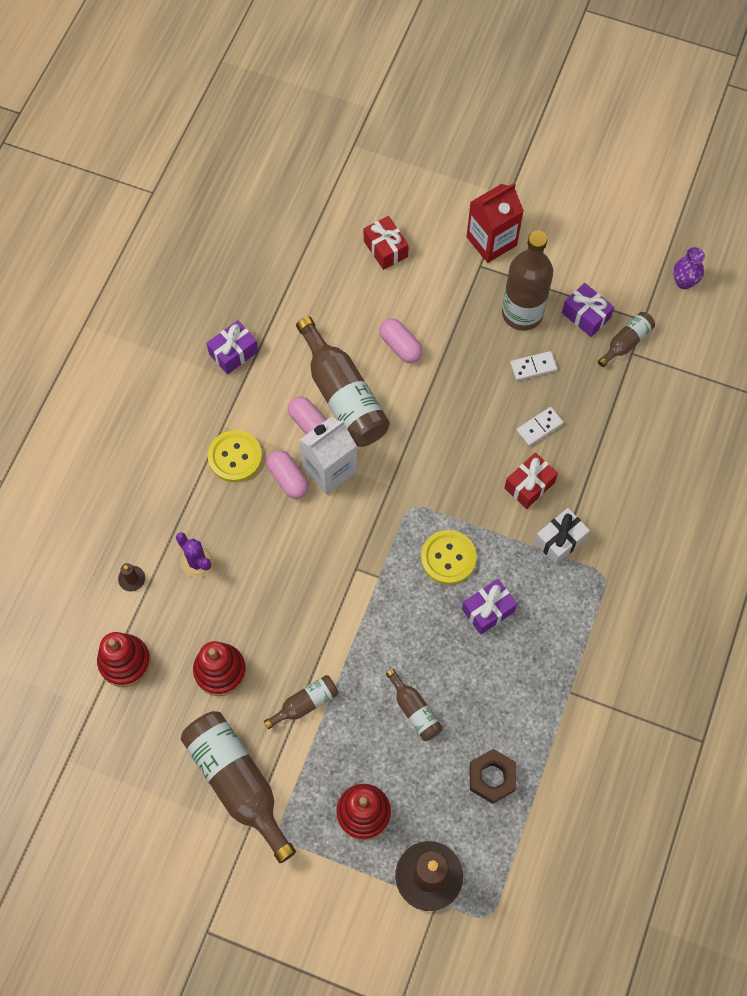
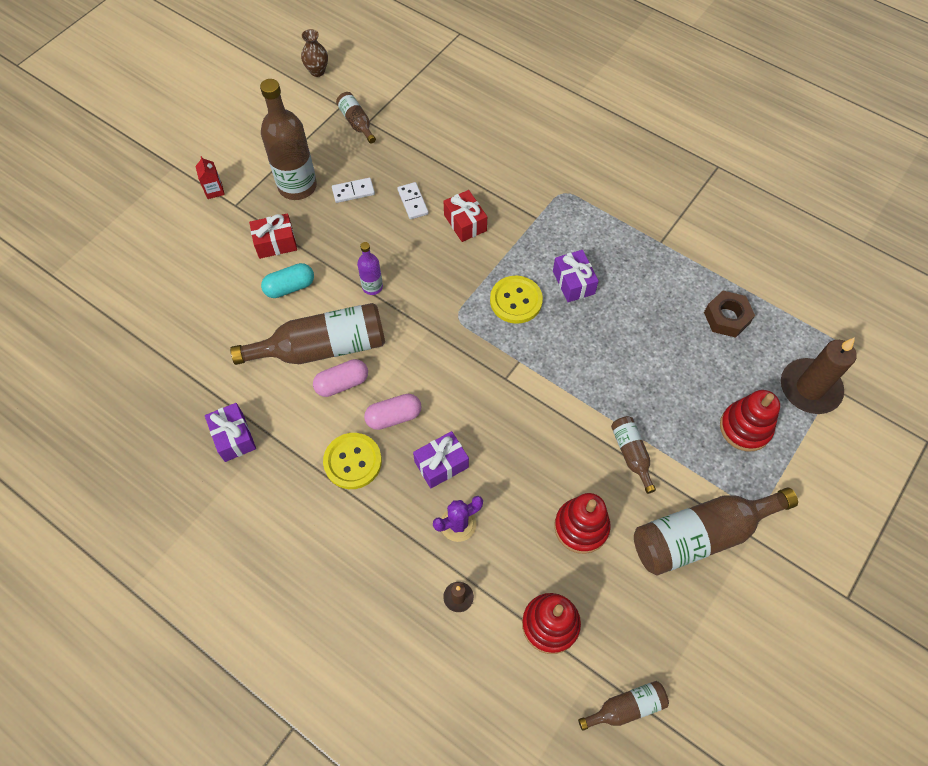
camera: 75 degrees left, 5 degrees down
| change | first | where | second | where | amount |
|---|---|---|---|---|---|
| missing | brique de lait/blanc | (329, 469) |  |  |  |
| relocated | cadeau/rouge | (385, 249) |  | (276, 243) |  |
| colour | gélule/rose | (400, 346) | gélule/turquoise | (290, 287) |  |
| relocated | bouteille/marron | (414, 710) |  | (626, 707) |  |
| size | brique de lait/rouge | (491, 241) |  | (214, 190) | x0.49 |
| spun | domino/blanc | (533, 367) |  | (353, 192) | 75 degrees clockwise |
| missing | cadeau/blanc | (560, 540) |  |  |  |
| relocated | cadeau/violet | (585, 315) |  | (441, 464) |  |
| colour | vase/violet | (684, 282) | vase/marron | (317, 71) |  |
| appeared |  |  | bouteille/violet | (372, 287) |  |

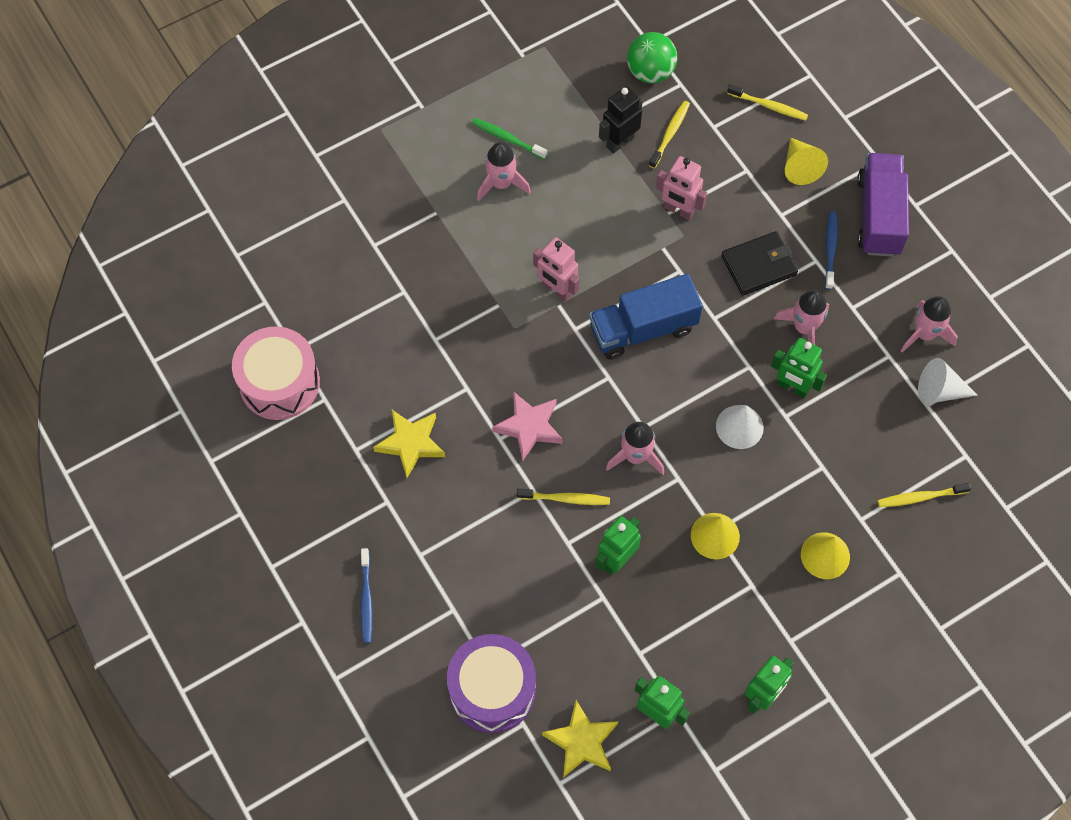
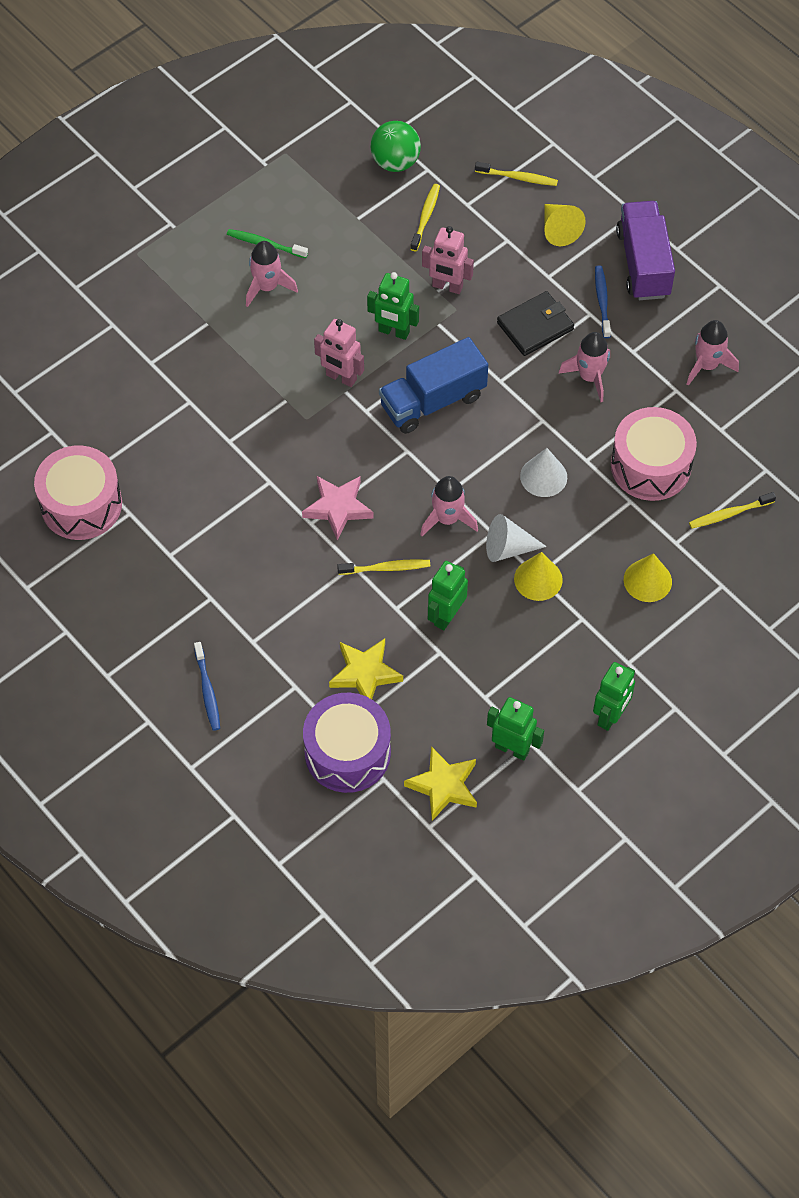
camera: 10 degrees left, 5 degrees down
| change | first | where | second | where | amount |
|---|---|---|---|---|---|
| relocated | étoile/jaune | (411, 443) |  | (365, 673) |  |
| missing | robot/noir | (619, 142) |  |  |  |
| relocated | robot/vert | (793, 387) |  | (393, 332) |  |
| relocated | cône/blanc | (939, 391) |  | (508, 548) |  |
| appeared |  |  | tambour/rose | (650, 466) |  |

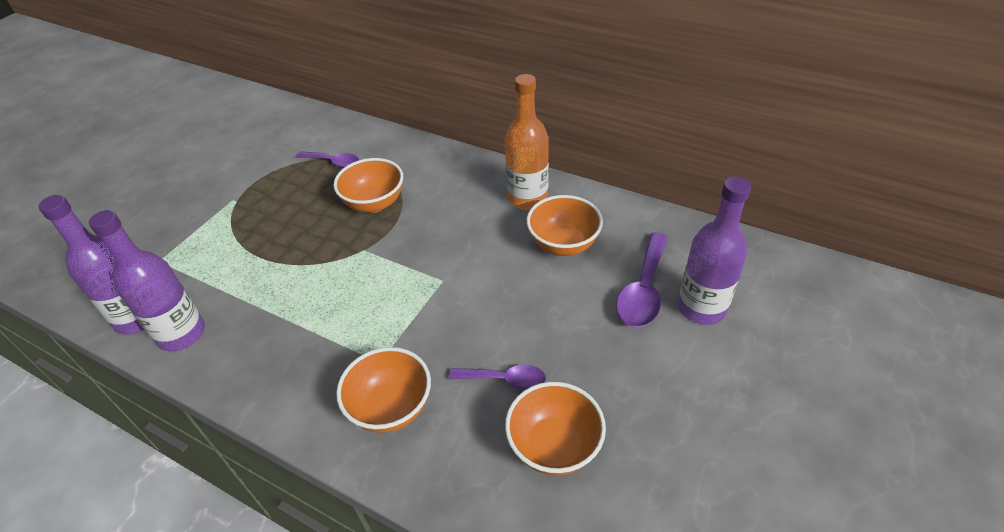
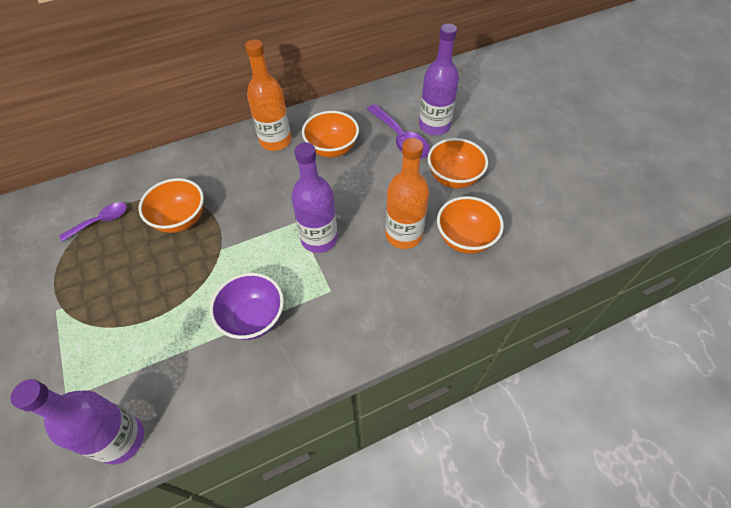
camera: 55 degrees left, 10 degrees up
| change | first | where | second | where | amount |
|---|---|---|---|---|---|
| relocated | bouteille/violet | (182, 334) |  | (319, 239) |  |
| relocated | bol/orange | (391, 408) |  | (453, 178) |  |
| exchanged | cuillère/violet | (504, 380) | bouteille/orange | (403, 235) |  |
| appeared |  |  | bol/violet | (253, 318) |  |

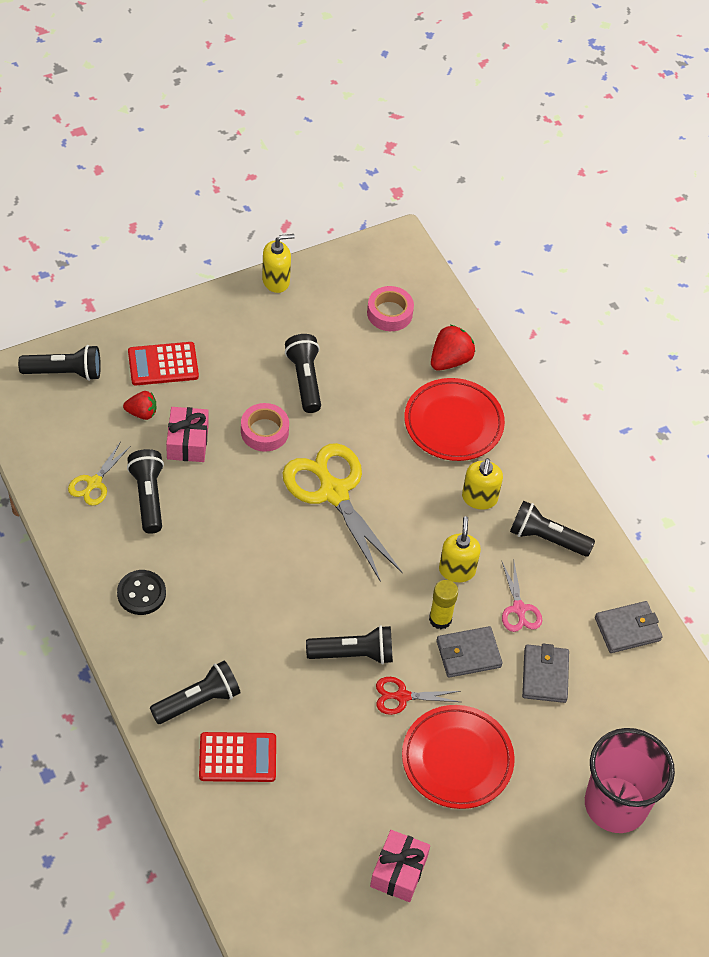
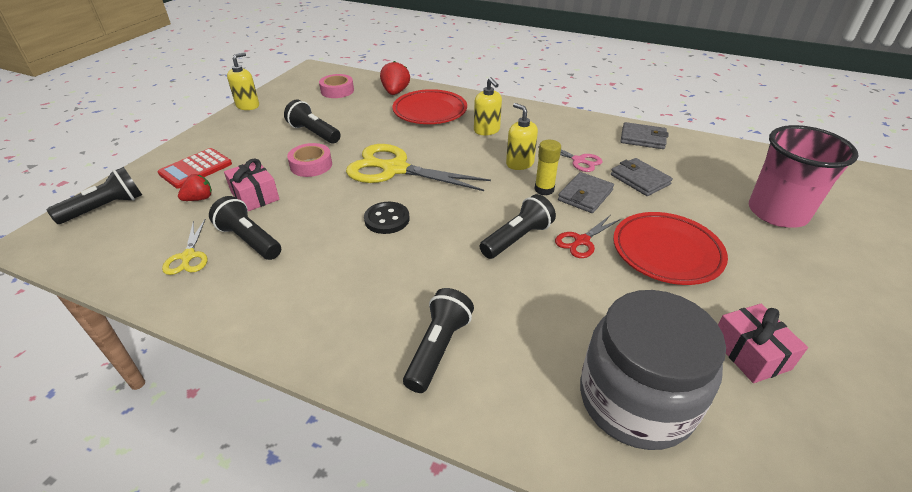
camera: 35 degrees left, 15 degrees down
| change | first | where | second | where | amount |
|---|---|---|---|---|---|
| relocated | bouton/noir | (141, 593) |  | (387, 219) |  |
| missing | calculatrice/rouge | (237, 757) |  |  |  |
| missing | lampe de poche/noir | (546, 538) |  |  |  |
| spun | portefeuille/gris | (627, 629) |  | (643, 138) | 75 degrees clockwise |
| appeared |  |  | bocal/gris | (635, 400) |  |

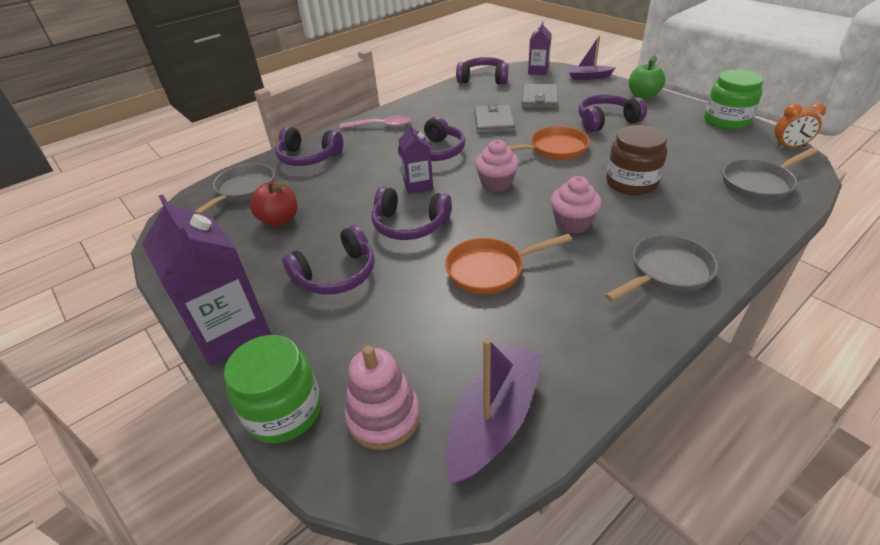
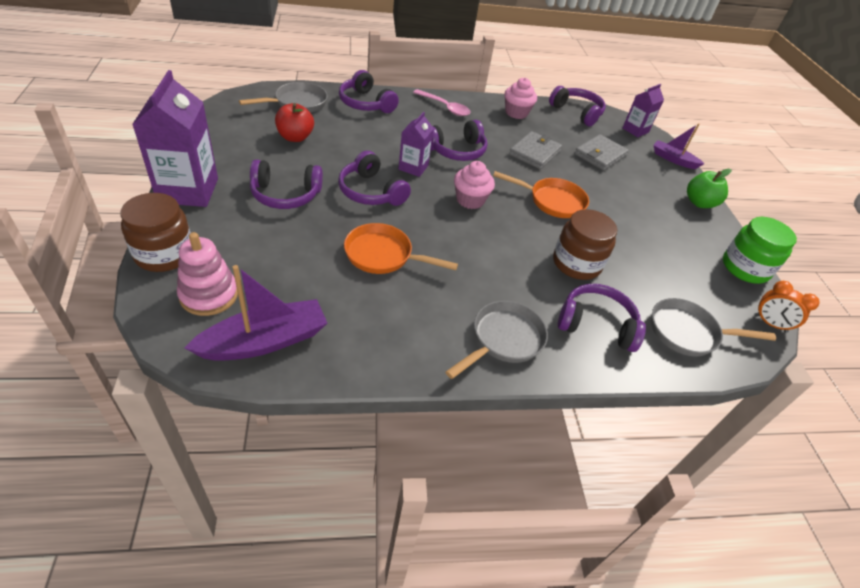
camera: 25 degrees right, 5 degrees up
| change | first | where | second | where | amount |
|---|---|---|---|---|---|
| colour | bocal/vert | (284, 411) | bocal/marron | (164, 254) |  |
| relocated | muffin/rose | (572, 223) |  | (516, 113) |  |
| relocated | casque audio/violet | (606, 121) |  | (596, 325) |  |
| spun | poêle/gris | (666, 272) |  | (503, 340) | 45 degrees counterclockwise |

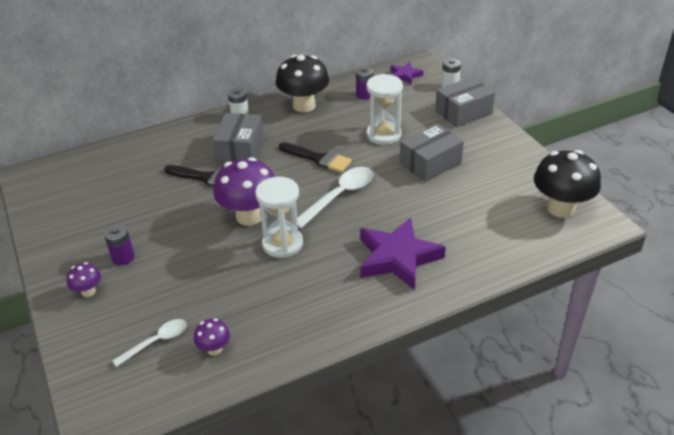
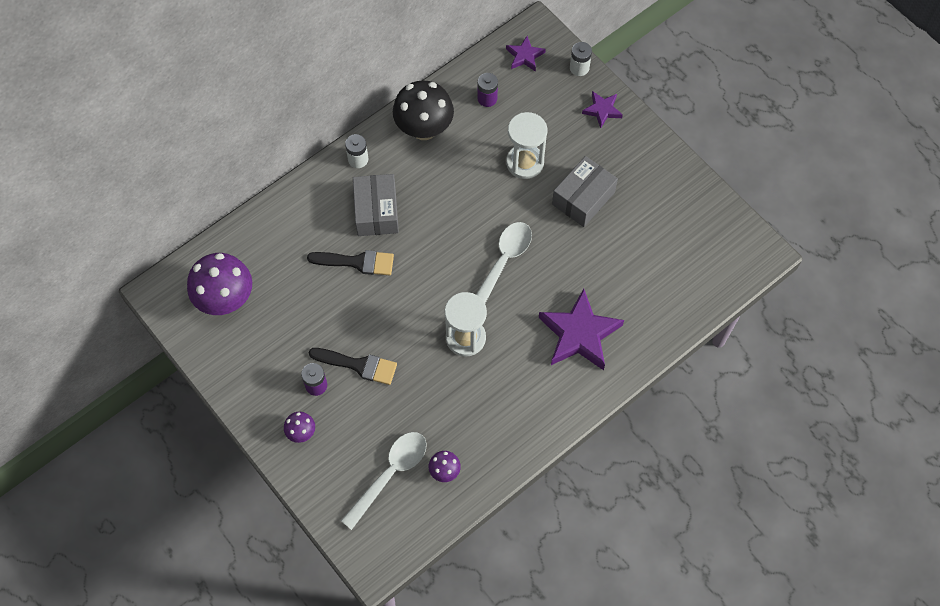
camera: 15 degrees left, 25 degrees up
| change | first | where | second | where | amount |
|---|---|---|---|---|---|
| size | cuillère/blanc | (156, 342) |  | (390, 474) | x1.62 |
| relocated | champignon/violet | (249, 216) |  | (225, 299) |  |
| relocated | pinceau/noir | (318, 158) |  | (358, 365) |  |
| exchanged | boîte/gris | (463, 112) | étoile/violet | (602, 110) |  |
| missing | champignon/noir | (561, 208) |  |  |  |

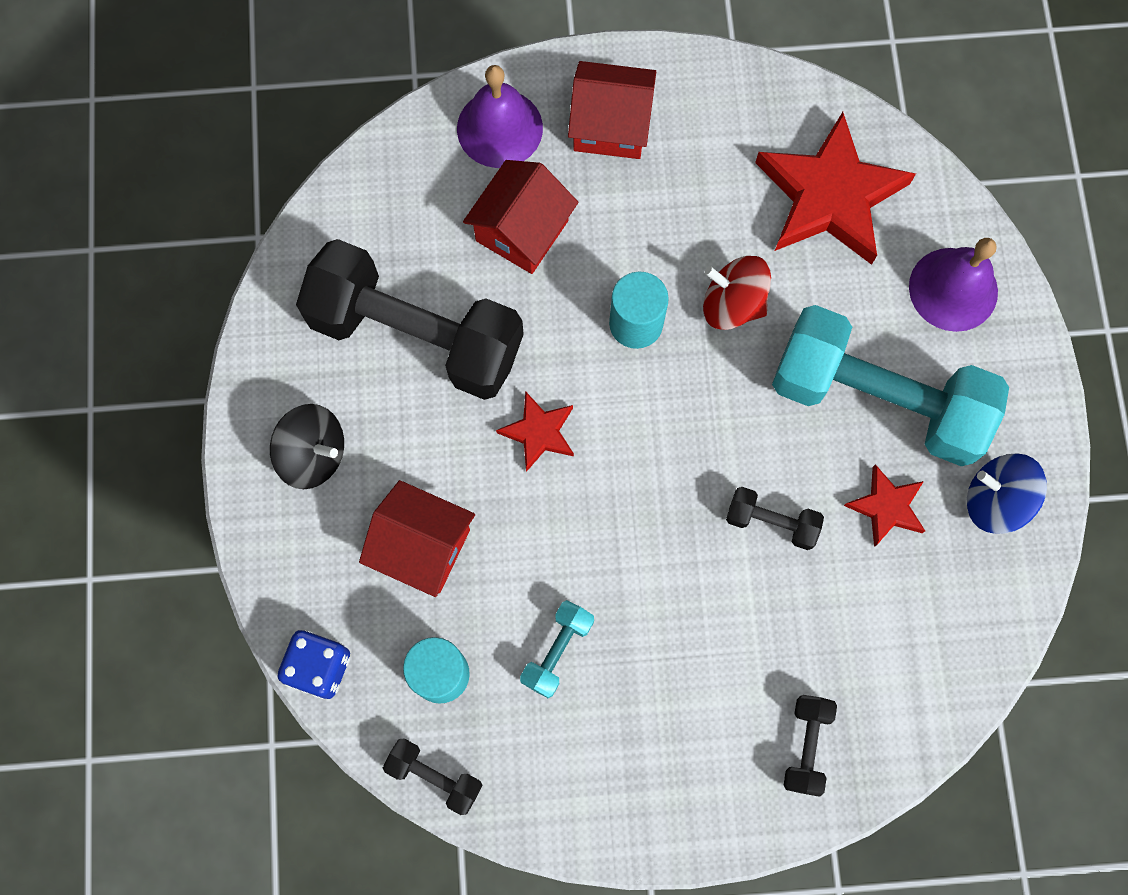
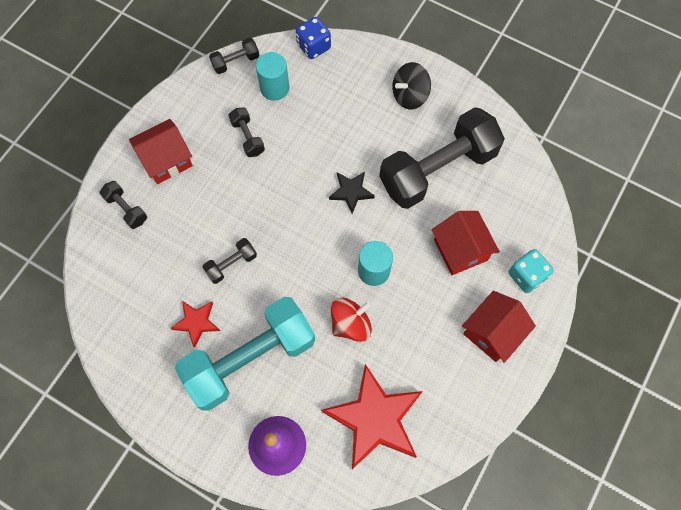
camera: 125 degrees right, 5 degrees down
| change | first | where | second | where | amount |
|---|---|---|---|---|---|
| relocated | maison/rouge | (422, 546) |  | (166, 160) |  |
| exchanged | cloche/violet | (499, 128) | dé/turquoise | (526, 276) |  |
| colour | étoile/rouge | (539, 432) | étoile/noir | (351, 192) |  |
| colour | haltère/turquoise | (557, 651) | haltère/noir | (247, 137) |  |
| missing | toupie/bleu | (995, 500) |  |  |  |

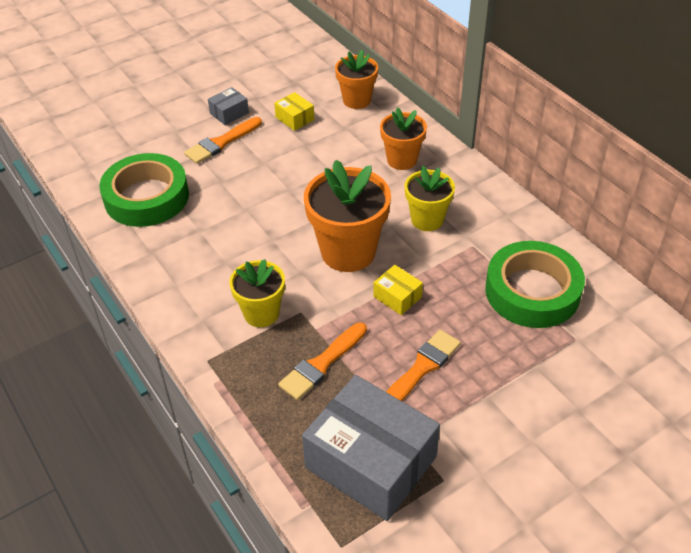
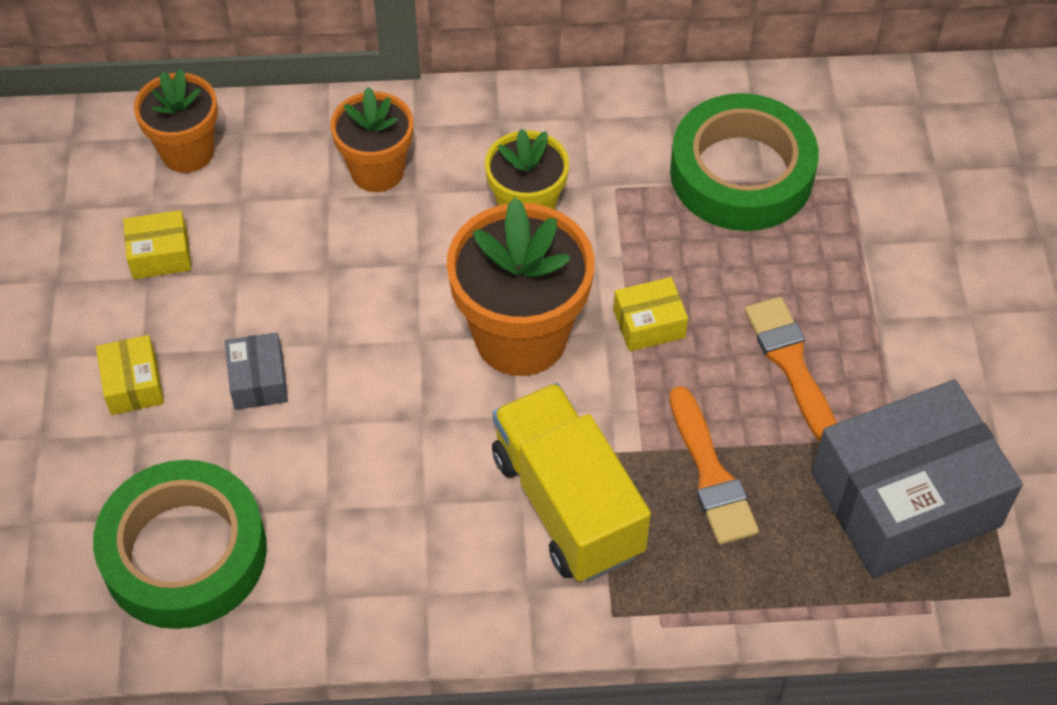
camera: 60 degrees left, 10 degrees up
| change | first | where | second | where | amount |
|---|---|---|---|---|---|
| exchanged | pinceau/orange | (221, 143) | boîte/jaune | (133, 384) |  |
| relocated | boîte/gris | (229, 113) |  | (258, 380) |  |
| exchanged | pot de fleurs/jaune | (261, 313) | camion/jaune | (567, 504) |  |

